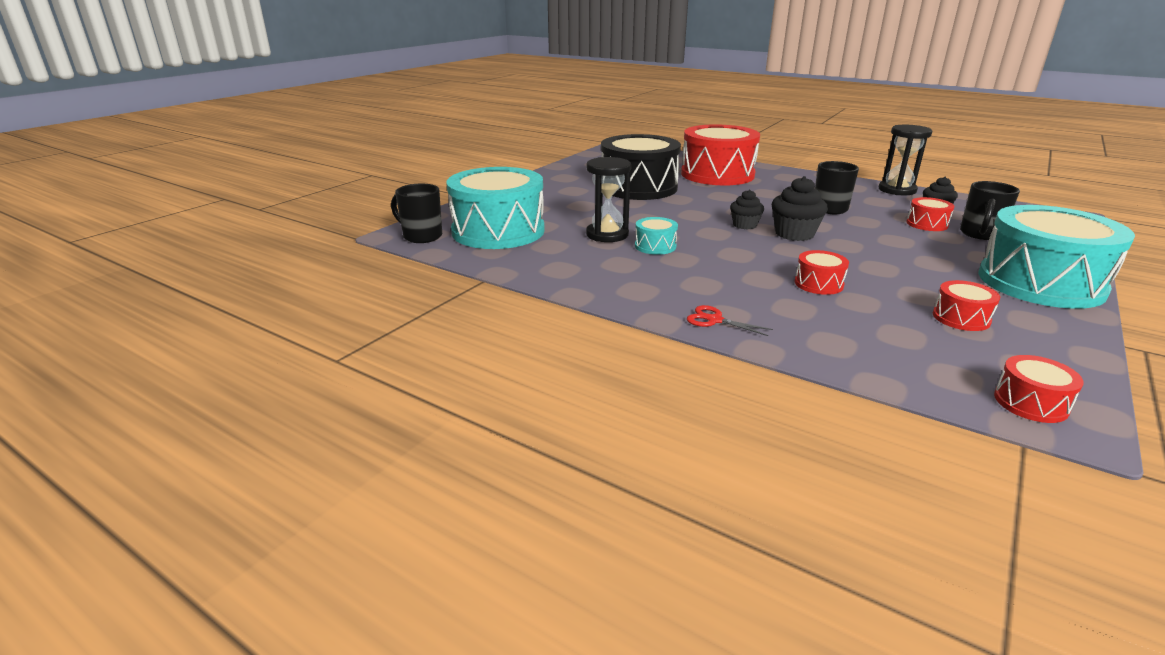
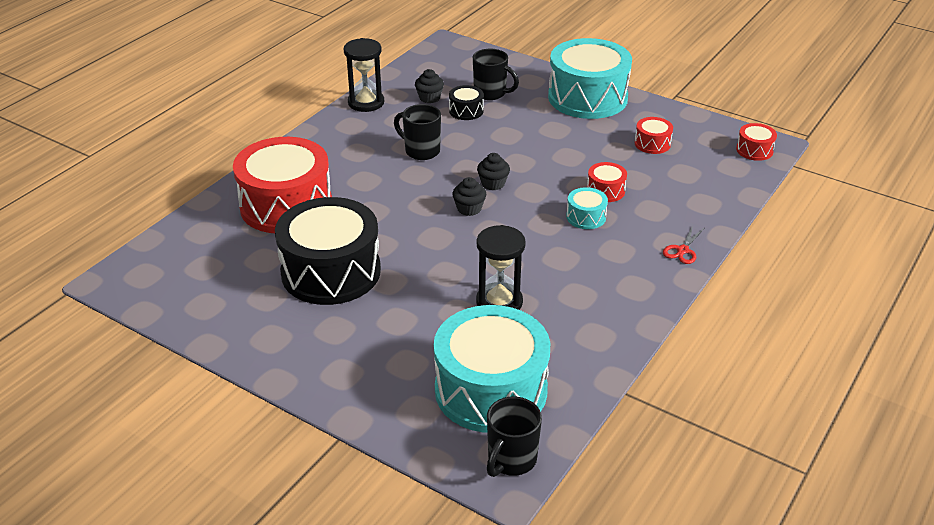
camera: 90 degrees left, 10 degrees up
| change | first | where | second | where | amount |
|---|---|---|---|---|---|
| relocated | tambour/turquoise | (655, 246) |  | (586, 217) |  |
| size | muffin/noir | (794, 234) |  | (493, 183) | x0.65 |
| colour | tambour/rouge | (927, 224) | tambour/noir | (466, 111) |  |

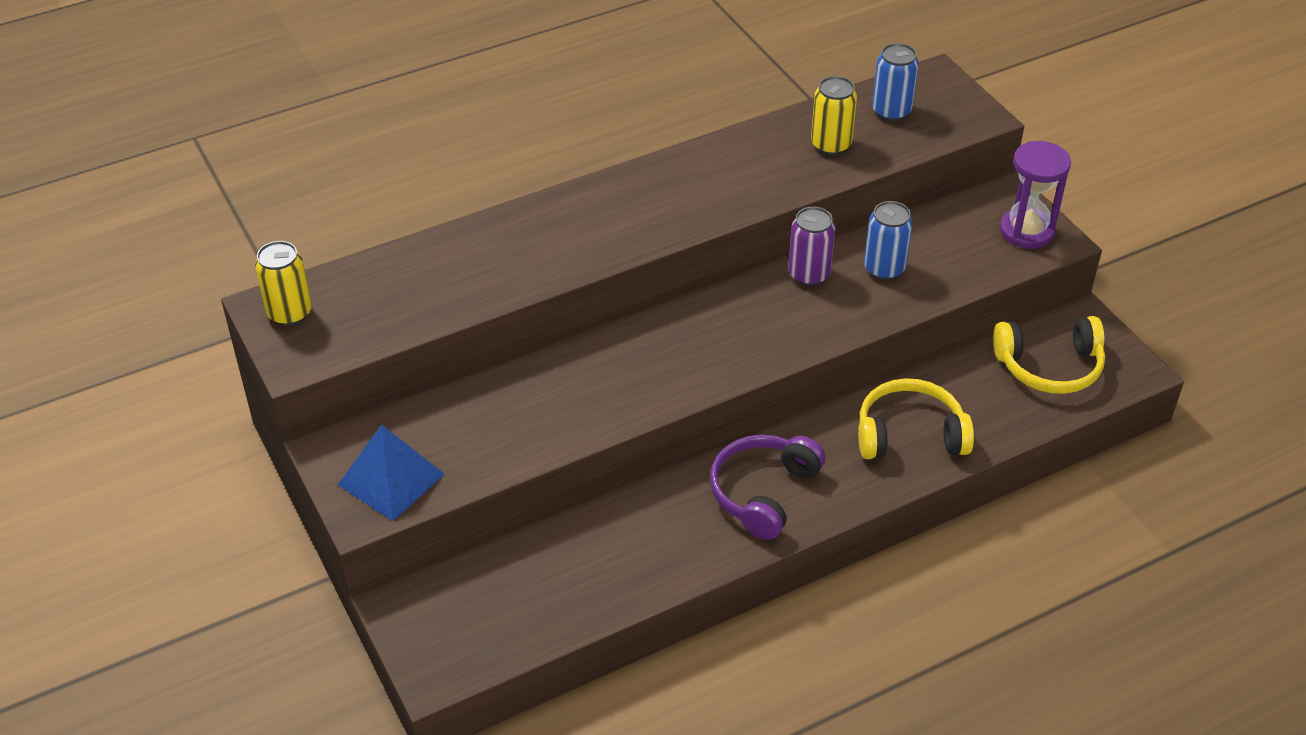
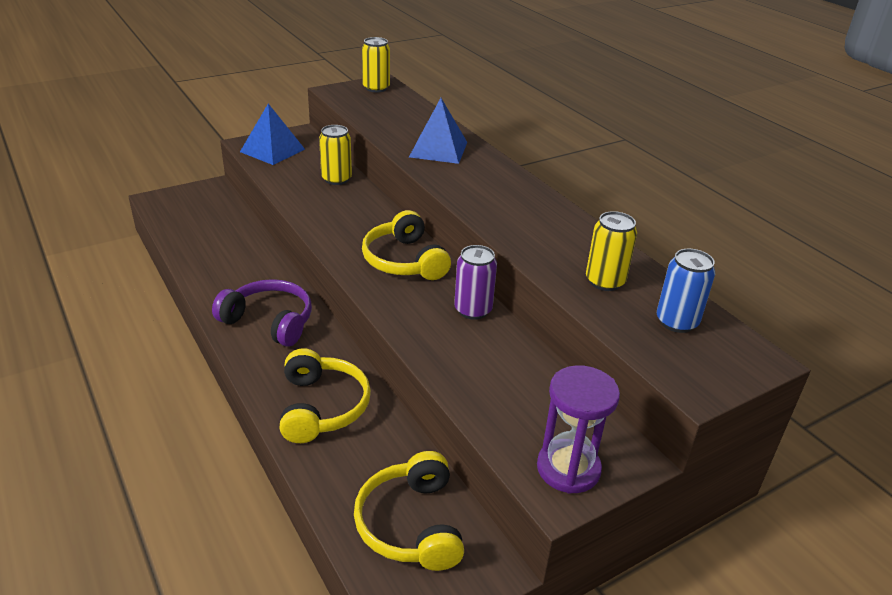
camera: 85 degrees right, 10 degrees down
| change | first | where | second | where | amount |
|---|---|---|---|---|---|
| missing | canette/bleu | (884, 268) |  |  |  |
| appeared |  |  | canette/jaune | (336, 179) |  |
| appeared |  |  | casque audio/jaune | (404, 261) |  |
| appeared |  |  | pyramide/bleu | (438, 149) |  |

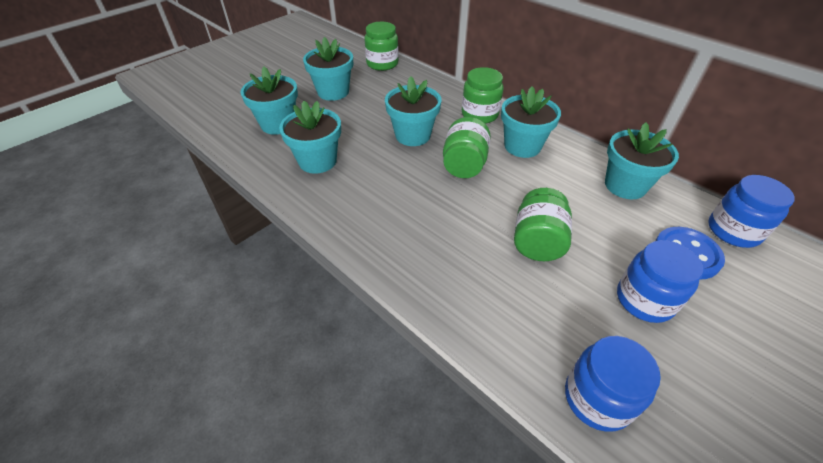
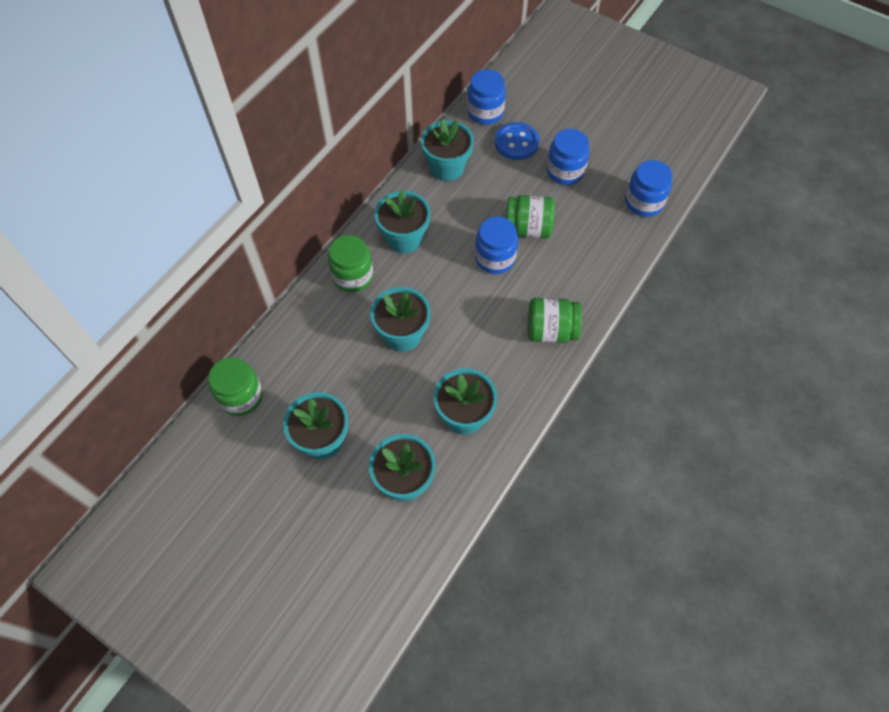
camera: 100 degrees left, 15 degrees up
| change | first | where | second | where | amount |
|---|---|---|---|---|---|
| relocated | bocal/vert | (464, 165) |  | (551, 331) |  |
| appeared |  |  | bocal/bleu | (495, 258) |  |

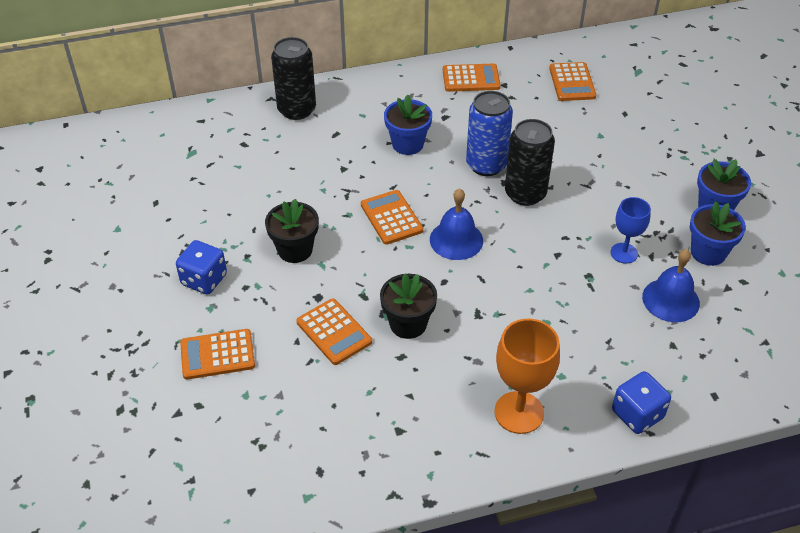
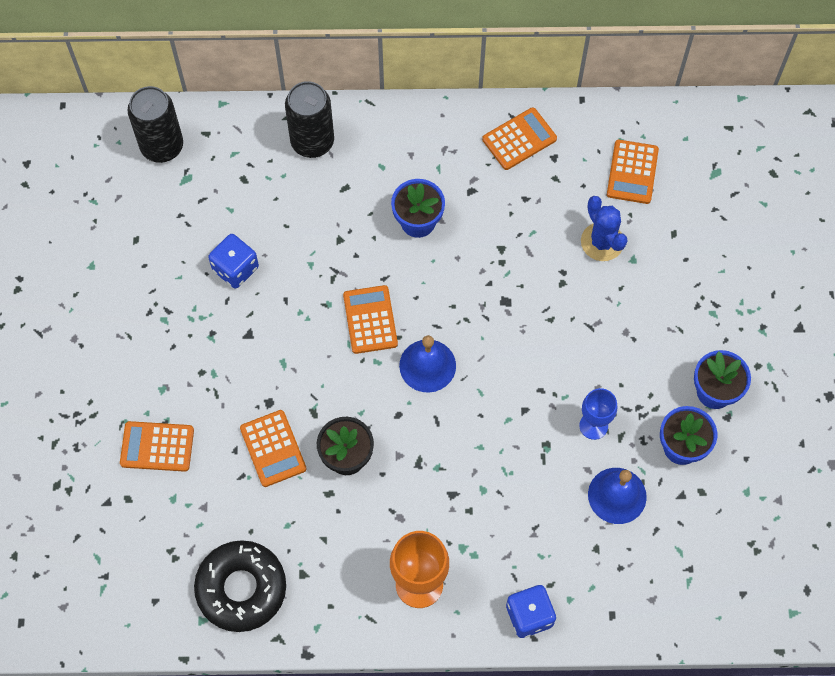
camera: 15 degrees right, 20 degrees up
| change | first | where | second | where | amount |
|---|---|---|---|---|---|
| relocated | dé/bleu | (204, 280) |  | (235, 269) |  |
| missing | pot de fleurs/noir | (295, 250) |  |  |  |
| spun | calculatrice/orange | (471, 78) |  | (519, 139) | 45 degrees counterclockwise |
| missing | canette/bleu | (486, 165) |  |  |  |
| relocated | canette/noir | (525, 194) |  | (162, 146) |  |
| appeared |  |  | beignet/noir | (241, 588) |  |
| appeared |  |  | cactus/bleu | (602, 242) |  |

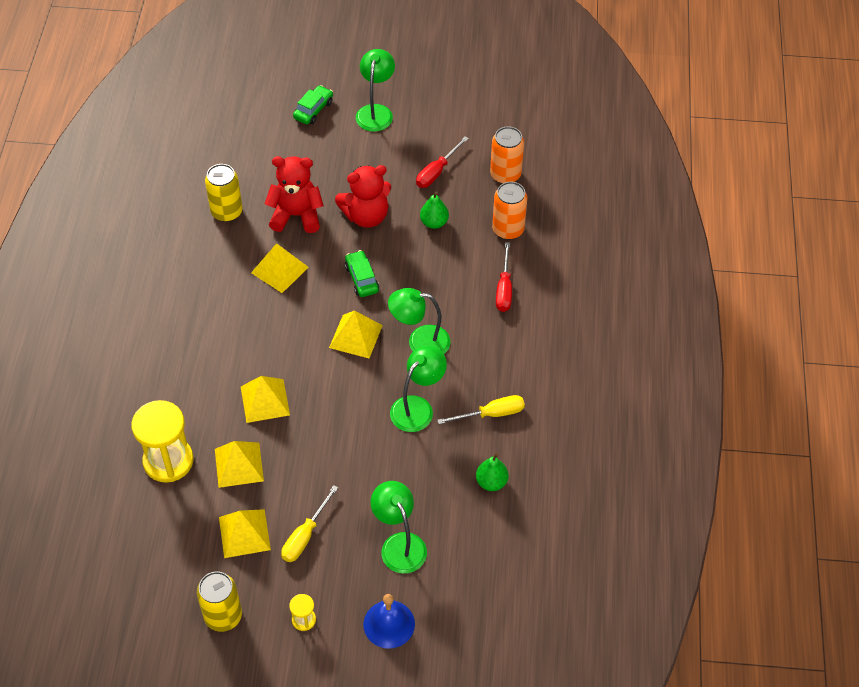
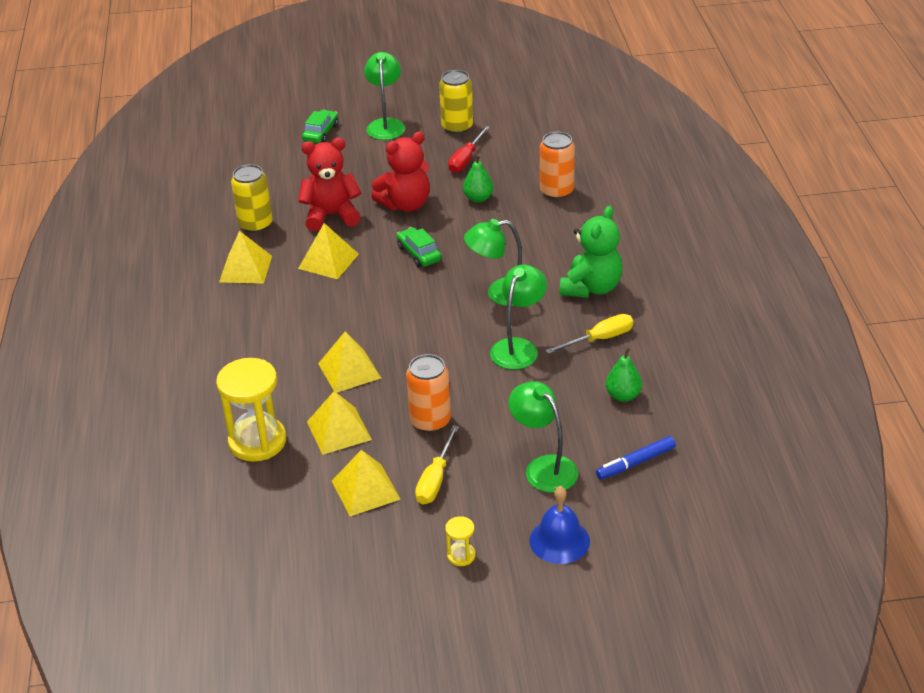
camera: 10 degrees left, 15 degrees down
| change | first | where | second | where | amount |
|---|---|---|---|---|---|
| relocated | canette/jaune | (223, 616) |  | (457, 127) |  |
| relocated | pyramide/jaune | (356, 336) |  | (245, 269) |  |
| relocated | canette/orange | (505, 174) |  | (430, 421) |  |
| missing | tournevis/rouge | (504, 289) |  |  |  |
| appeared |  |  | ours en peluche/vert | (591, 288) |  |
| appeared |  |  | feutre/bleu | (635, 463) |  |

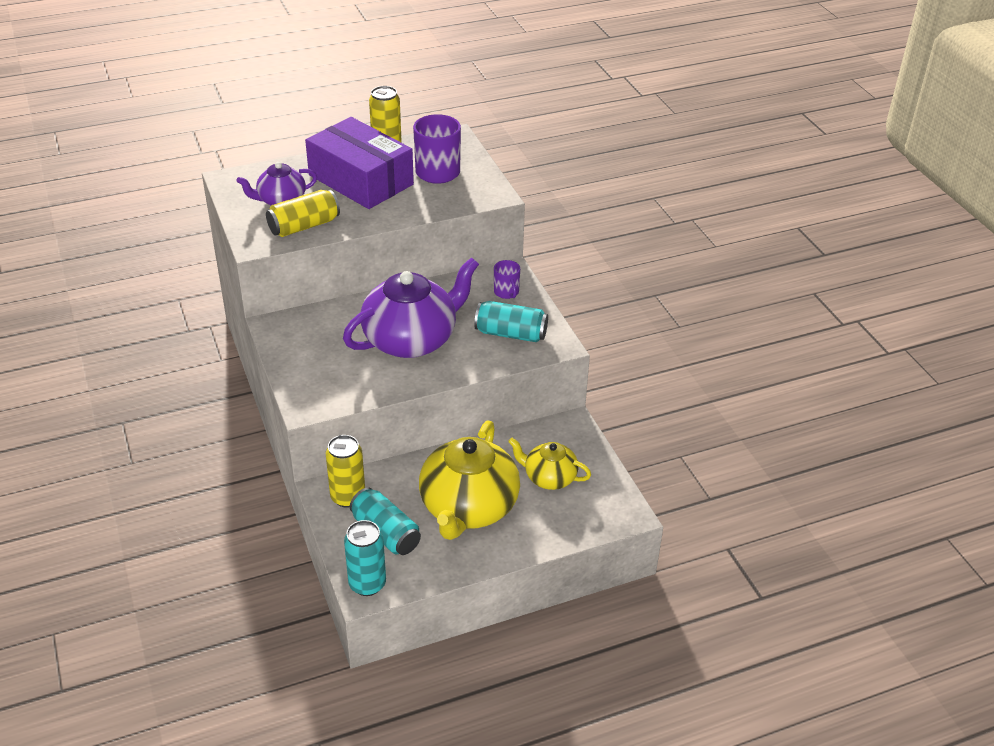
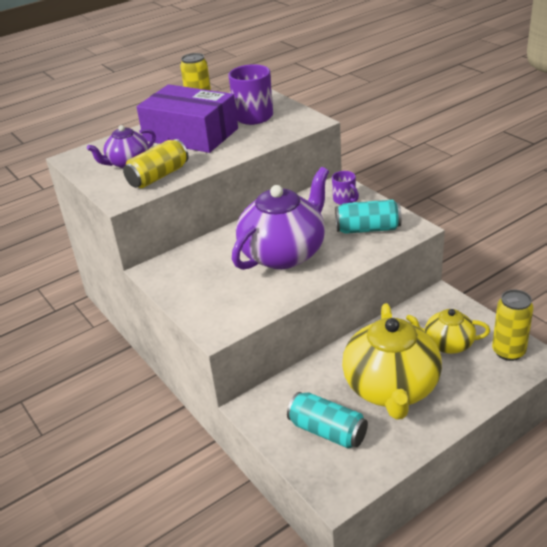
camera: 10 degrees left, 5 degrees down
| change | first | where | second | where | amount |
|---|---|---|---|---|---|
| relocated | canette/jaune | (348, 497) |  | (508, 351) |  |
| missing | canette/turquoise | (367, 584) |  |  |  |

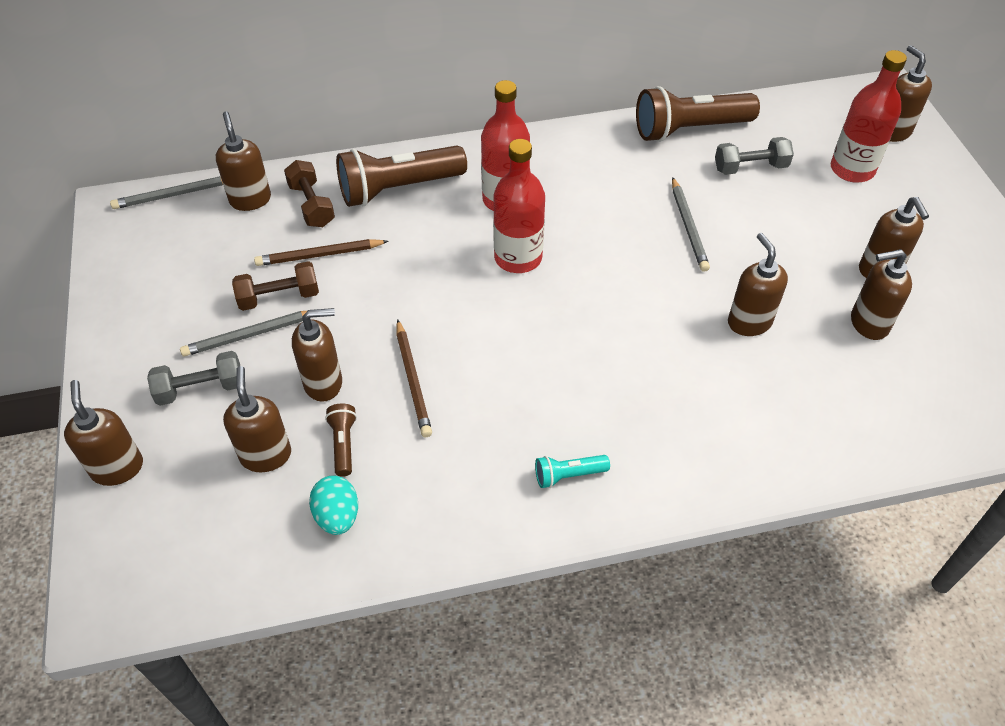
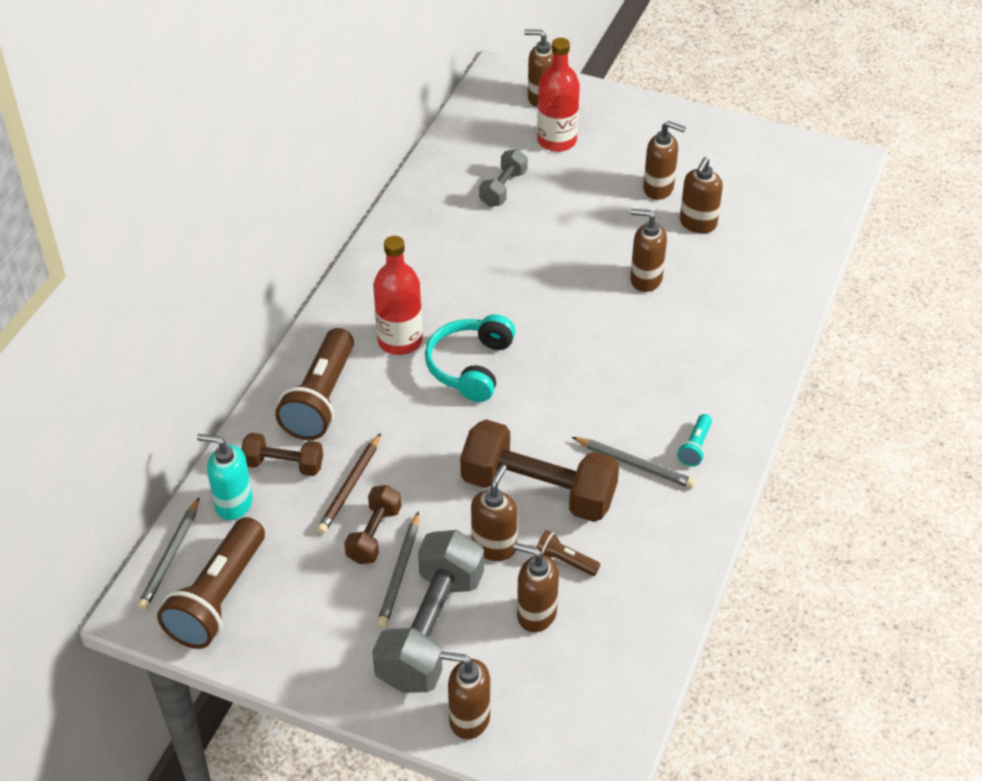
camera: 55 degrees left, 5 degrees down
| change | first | where | second | where | amount |
|---|---|---|---|---|---|
| size | haltère/gris | (201, 389) |  | (431, 629) | x1.91 |
| colour | distributeur de savon/marron | (250, 199) | distributeur de savon/turquoise | (233, 504) |  |
| missing | œuf/turquoise | (337, 516) |  |  |  |
| exchanged | crayon/marron | (413, 380) | haltère/marron | (538, 490) |  |
| exchanged | bouteille/rouge | (518, 258) | casque audio/turquoise | (470, 366) |  |
| relocated | lampe de poche/marron | (689, 129) |  | (218, 598) |  |
| relocated | crayon/gris | (688, 227) |  | (635, 464) |  |

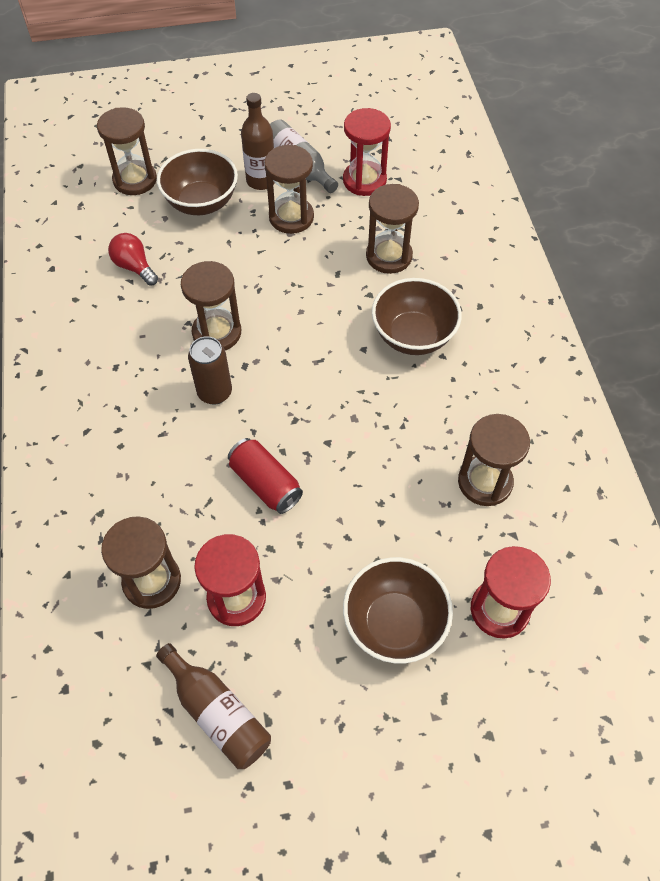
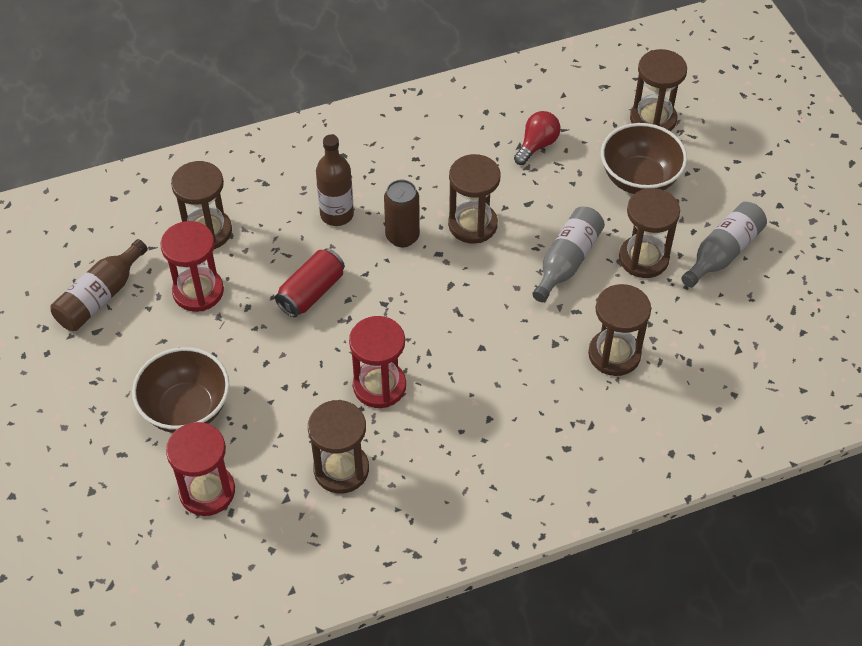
camera: 80 degrees right, 5 degrees down
| change | first | where | second | where | amount |
|---|---|---|---|---|---|
| relocated | bouteille/marron | (261, 181) |  | (337, 214) |  |
| relocated | sablier/rouge | (364, 180) |  | (379, 386) |  |
| missing | bol/marron | (413, 336) |  |  |  |
| appeared |  |  | bouteille/gris | (567, 261) |  |

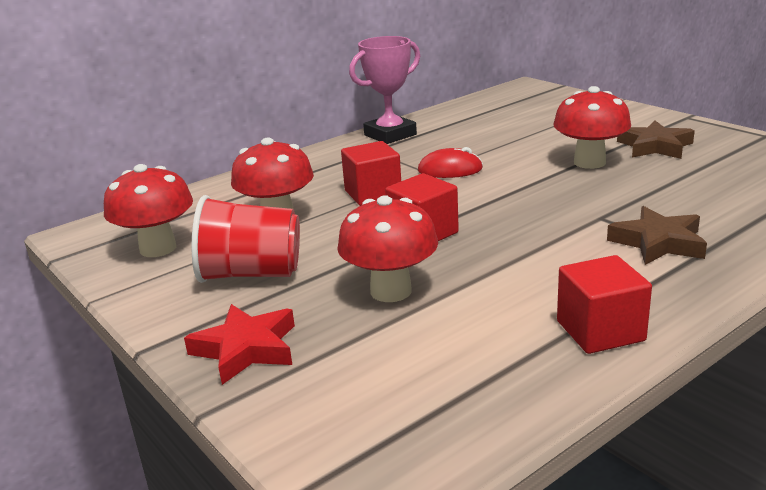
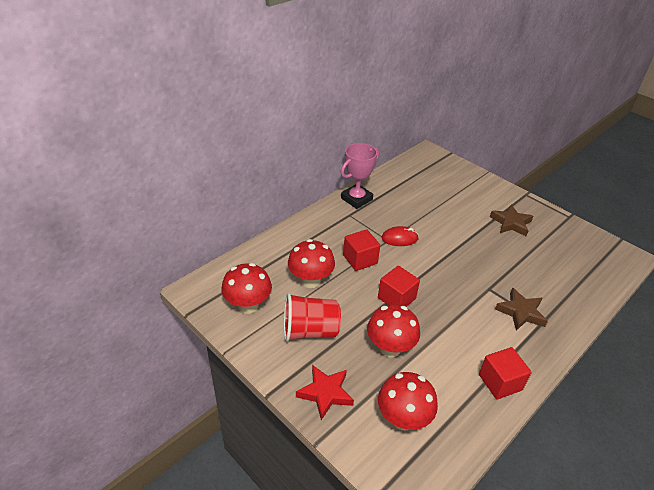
camera: 10 degrees left, 15 degrees up
| change | first | where | second | where | amount |
|---|---|---|---|---|---|
| relocated | champignon/rouge | (589, 162) |  | (403, 419) |  |

